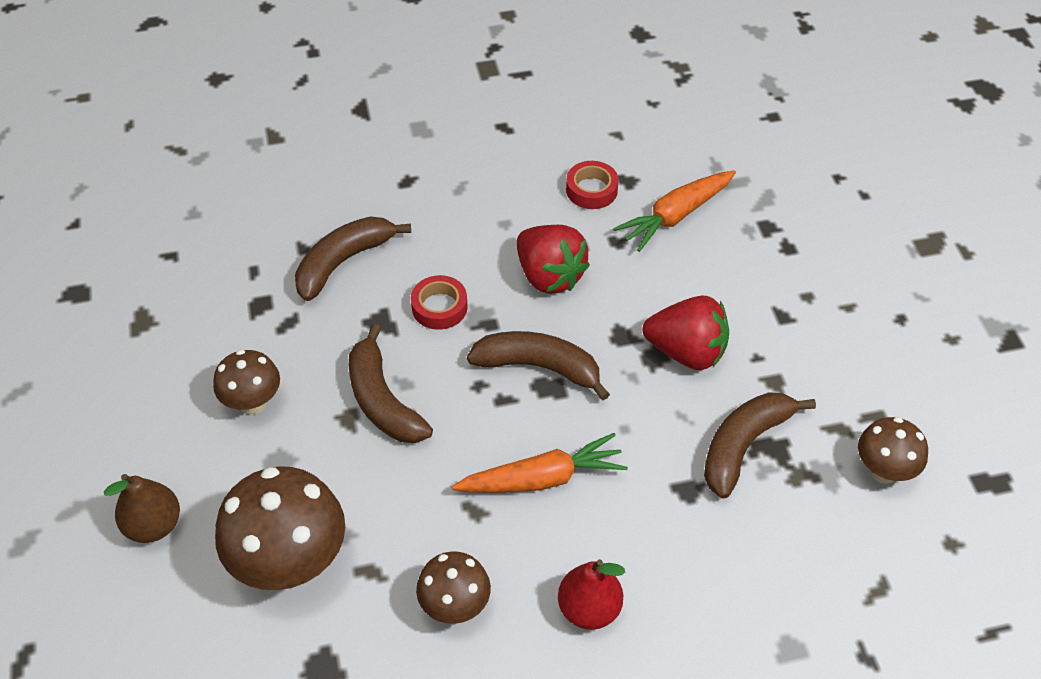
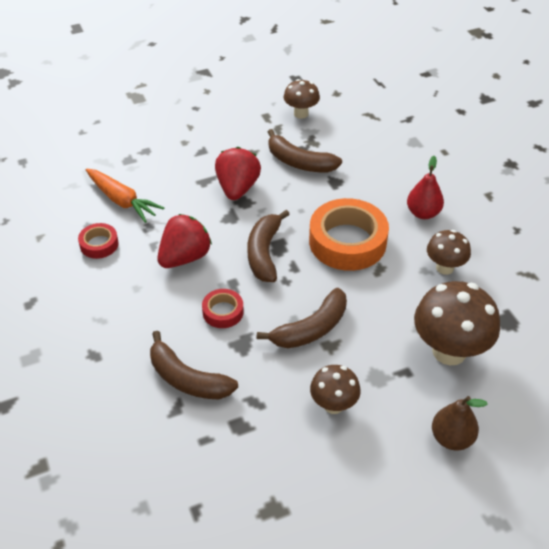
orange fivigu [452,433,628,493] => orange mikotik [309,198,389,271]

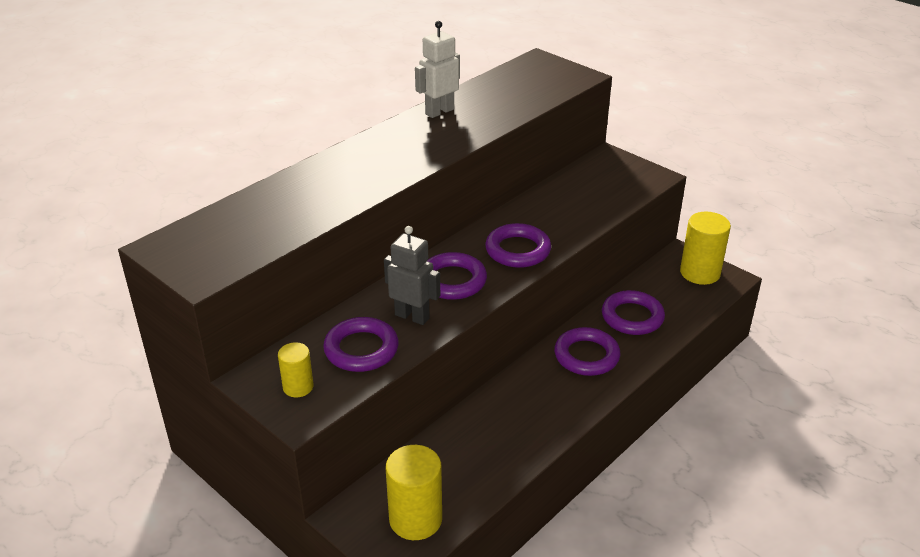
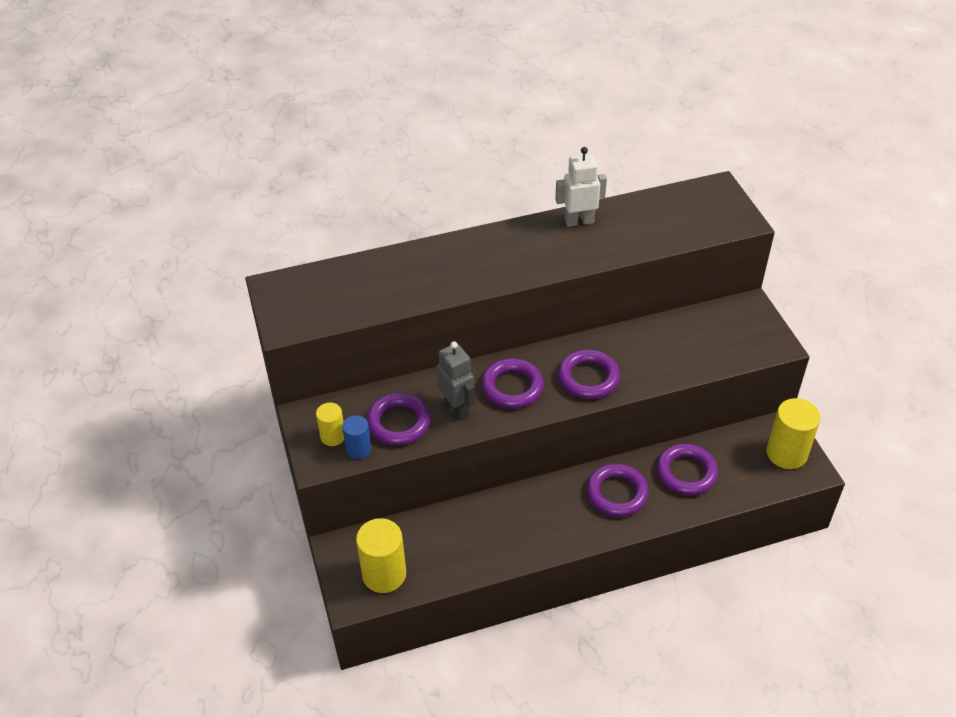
nothing => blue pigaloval [342,415,371,459]

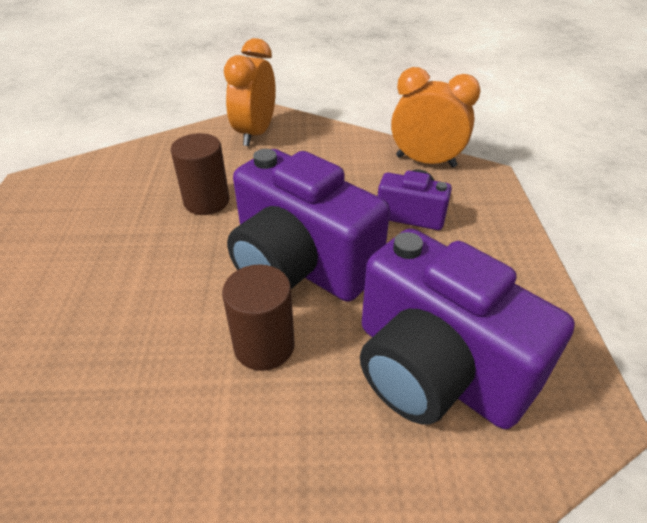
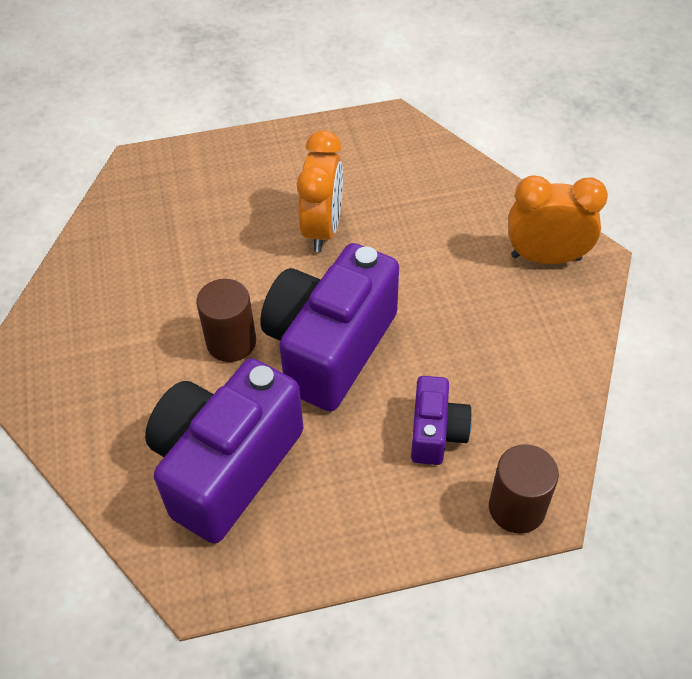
brown pigaloval [171,133,229,215] => brown pigaloval [489,444,559,534], moved
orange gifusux [391,67,480,168] => orange gifusux [297,130,343,252], moved

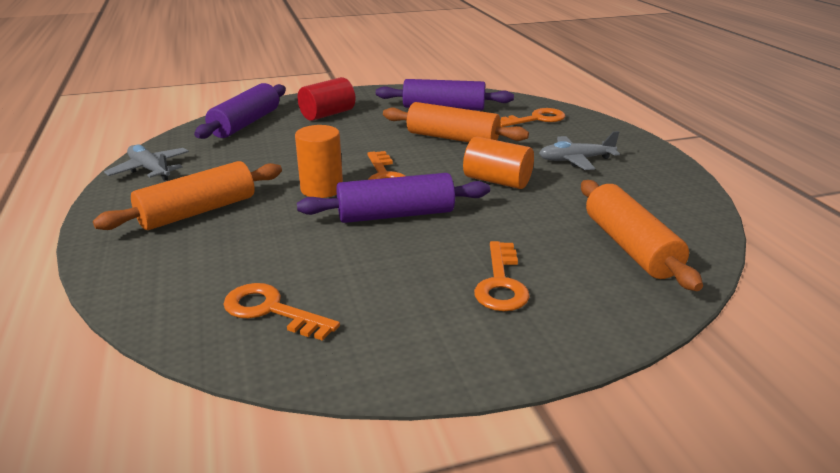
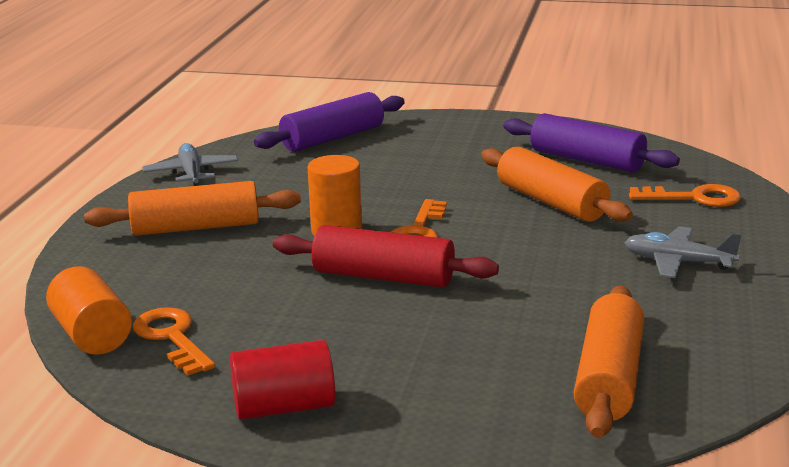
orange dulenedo [474,241,530,311] => nothing
red pigaloval [297,77,356,121] => red pigaloval [230,340,335,420], moved
orange pigaloval [463,136,534,189] => orange pigaloval [46,266,132,355], moved
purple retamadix [297,173,490,223] => red retamadix [273,225,499,288]

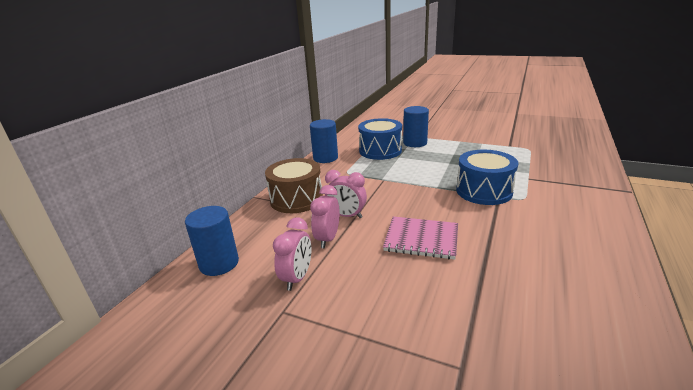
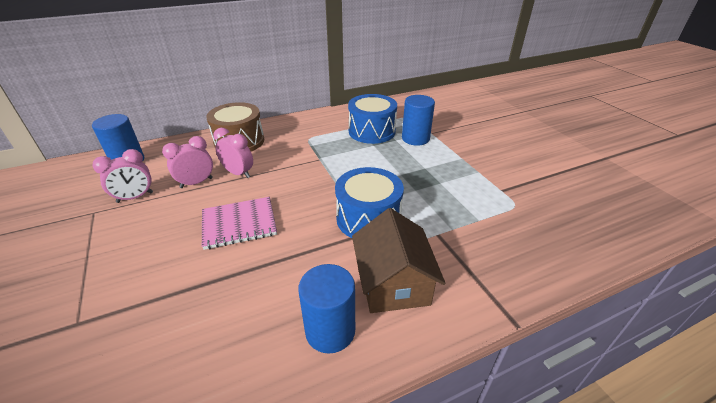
nothing => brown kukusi [352,208,446,313]
blue pigaloval [310,119,338,163] => blue pigaloval [298,264,355,354], moved
pink gifusux [325,170,367,218] => pink gifusux [214,128,253,178], 150 degrees clockwise
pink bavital [383,216,458,260] => pink bavital [202,197,277,250], 75 degrees counterclockwise

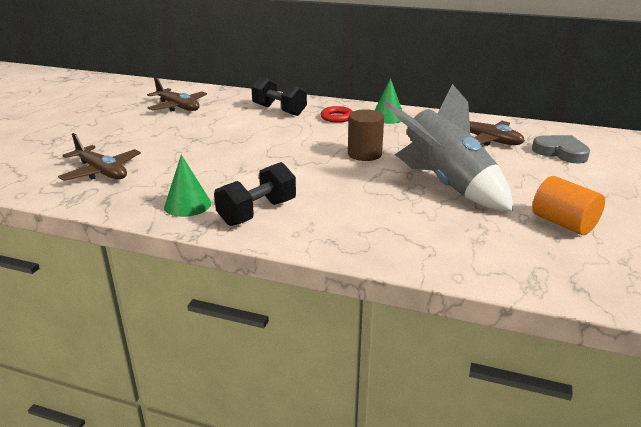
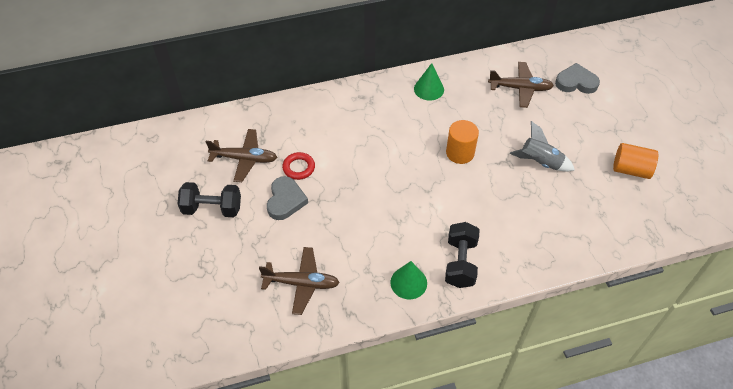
nothing => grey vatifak [267,176,308,220]
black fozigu [251,77,307,116] => black fozigu [178,182,241,217], moved
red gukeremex [321,106,353,123] => red gukeremex [282,152,315,180], moved
brown pigaloval [348,109,384,161] => orange pigaloval [446,120,479,164]
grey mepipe [383,84,513,211] => grey mepipe [510,121,575,172], x0.56

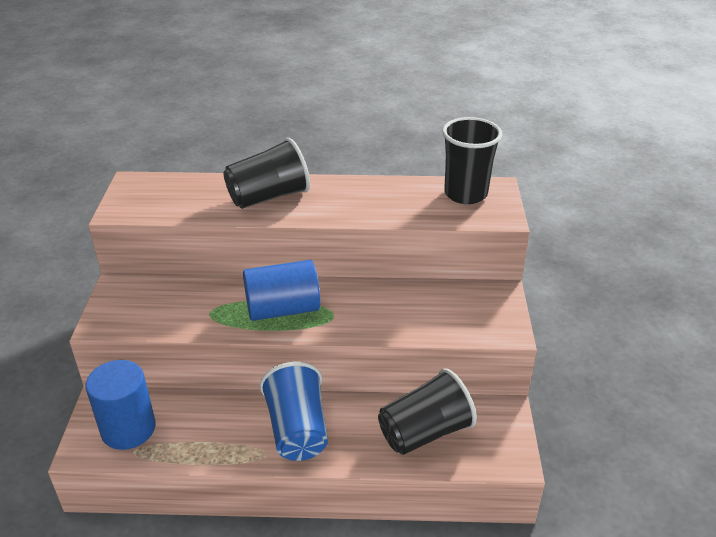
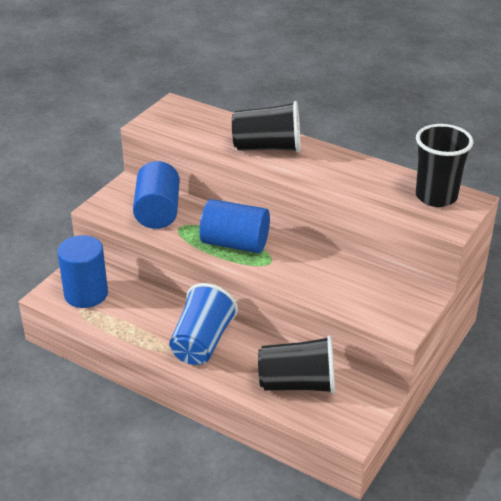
nothing => blue pigaloval [133,161,180,229]

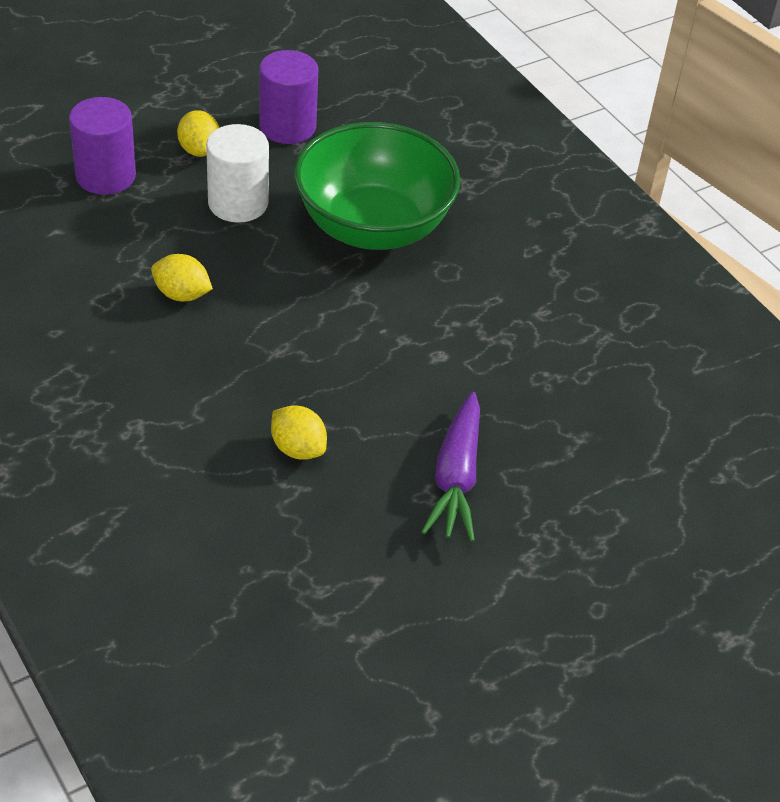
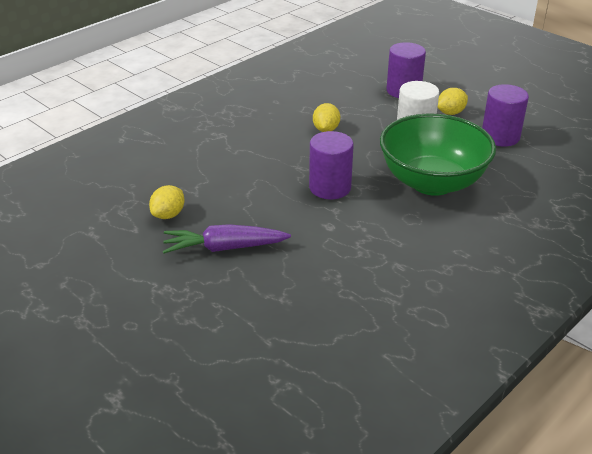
nothing => purple pigaloval [309,131,354,199]
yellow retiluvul [271,405,327,460] => yellow retiluvul [149,185,184,219], moved

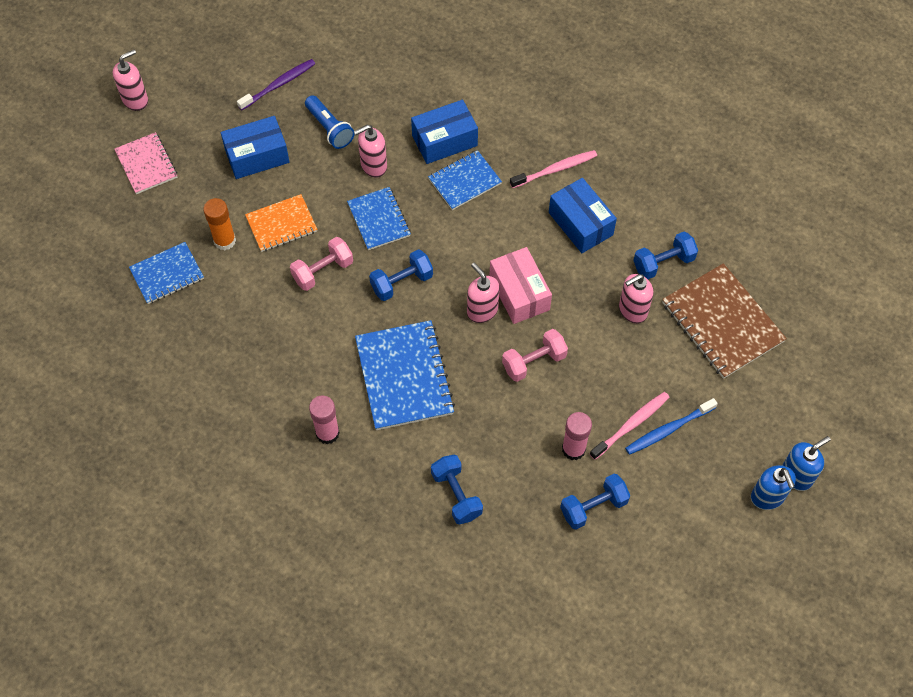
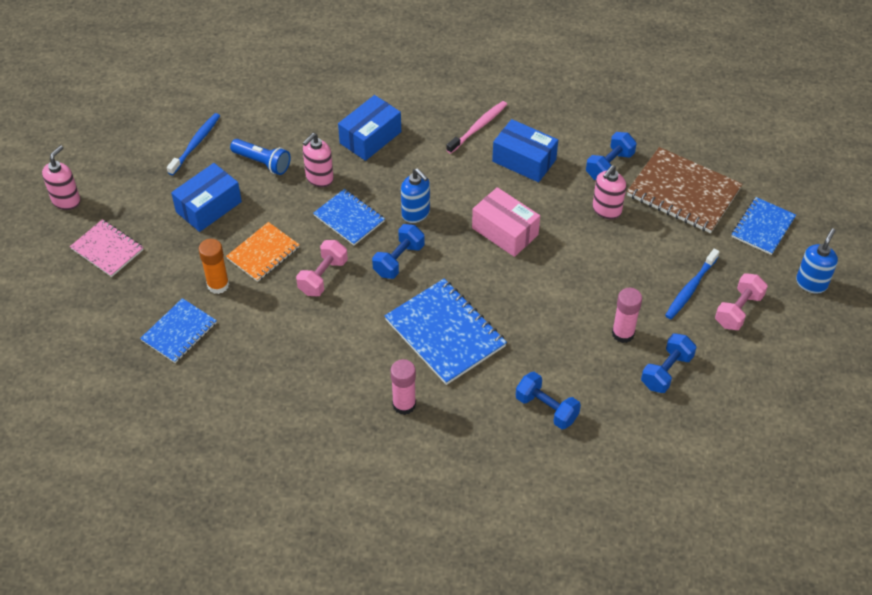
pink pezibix [467,263,500,323] => nothing
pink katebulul [590,392,670,460] => nothing
blue bavital [428,150,502,210] => blue bavital [731,197,796,255], moved
pink fozigu [502,329,568,382] => pink fozigu [715,273,768,330], moved
blue pezibix [751,465,796,510] => blue pezibix [401,168,430,223], moved
purple katebulul [237,59,315,110] => blue katebulul [167,113,220,175]

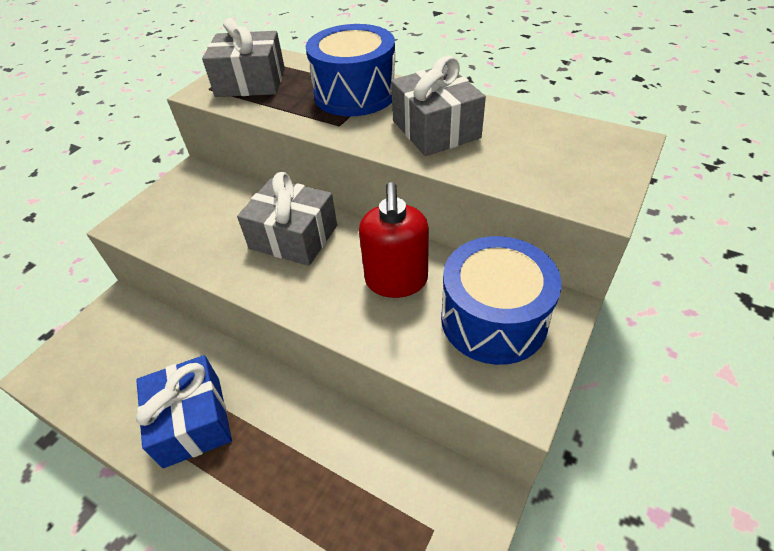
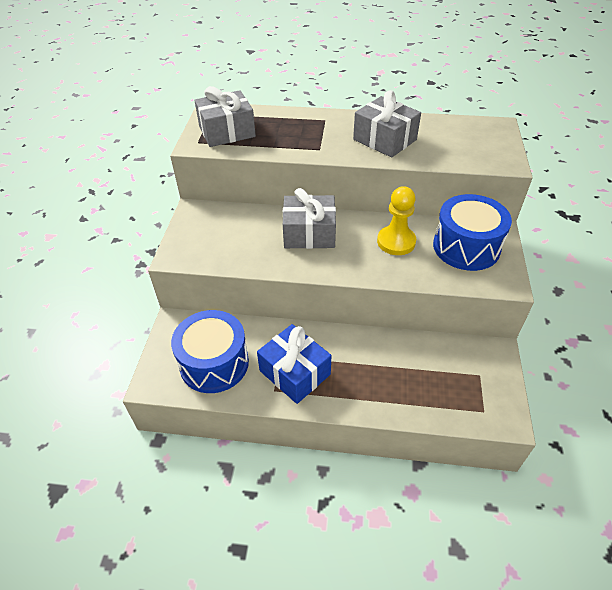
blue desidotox [306,24,395,116] => blue desidotox [171,310,249,393], moved
red pezibix [359,182,429,298] => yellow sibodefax [377,186,416,255]

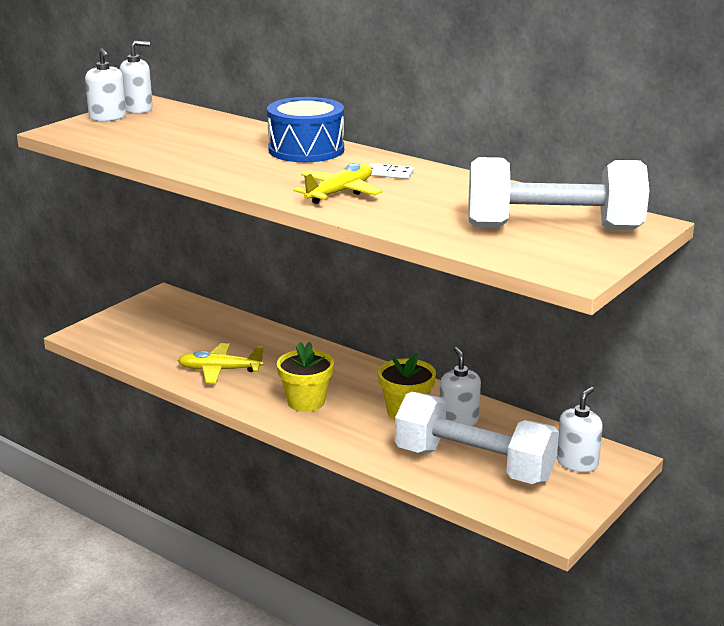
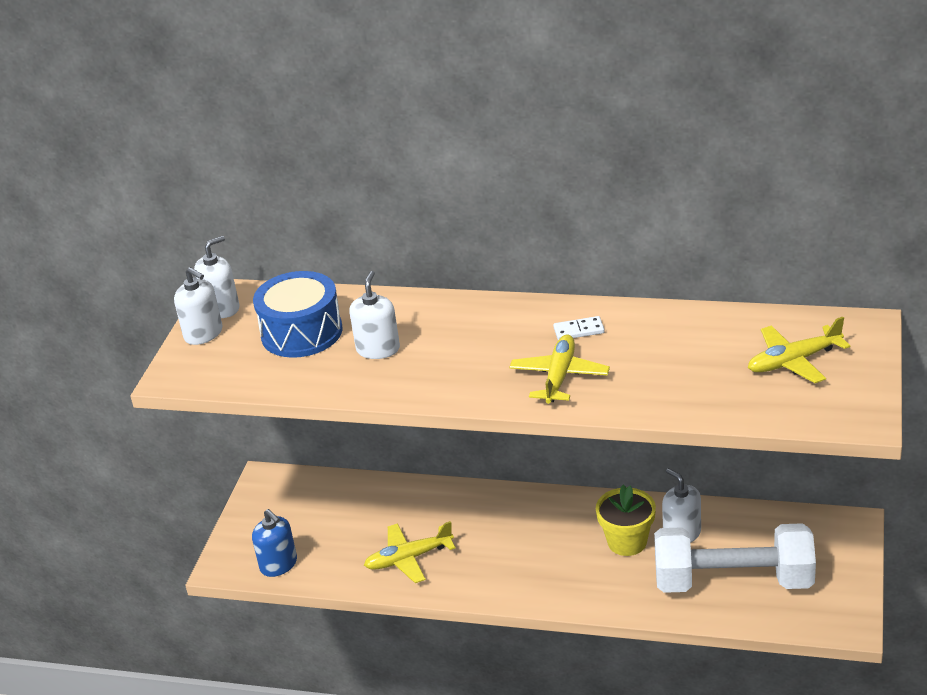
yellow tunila [277,342,334,412] => nothing
nothing => blue pezibix [252,509,297,577]
blue desidotox [267,97,344,162] => blue desidotox [253,271,343,358], moved
white pezibix [557,387,603,472] => white pezibix [349,271,400,359], moved
white fozigu [468,157,649,231] => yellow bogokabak [748,317,850,383]

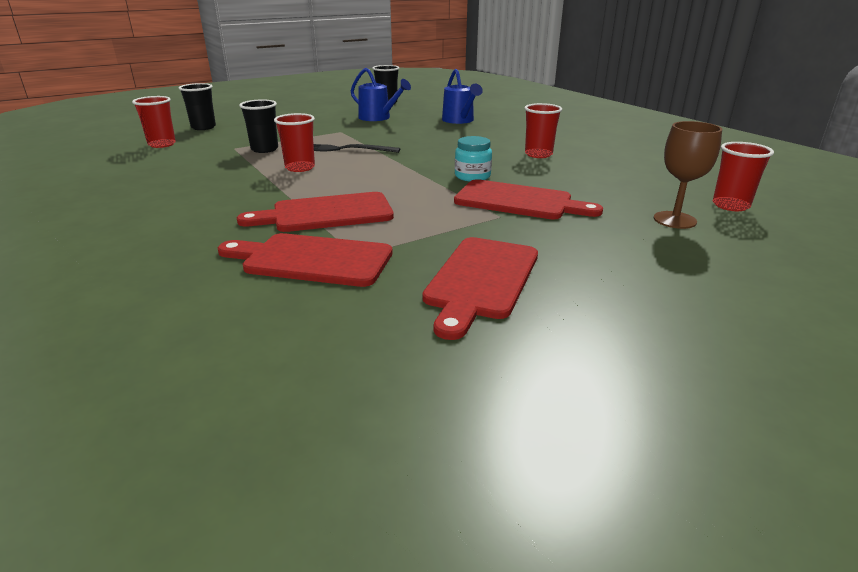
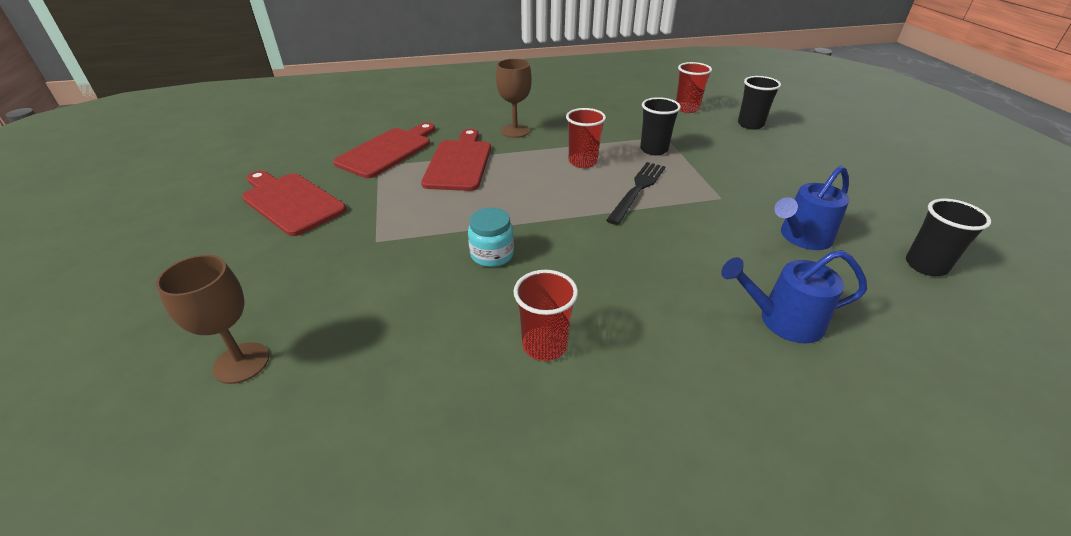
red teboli [454,179,603,220] => nothing
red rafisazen [713,142,774,211] => nothing
nothing => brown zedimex [496,59,532,138]

